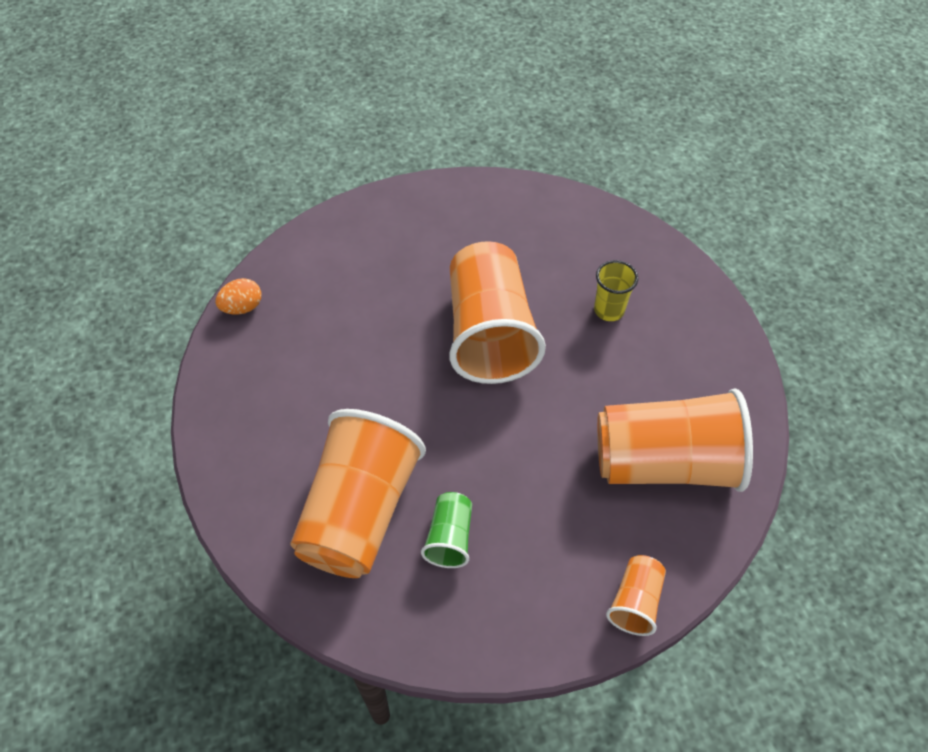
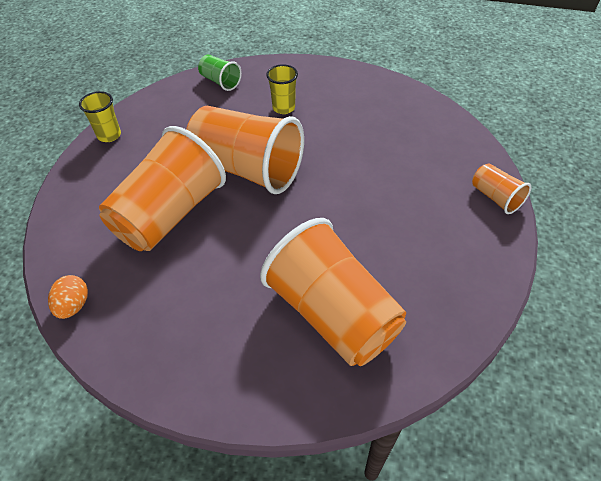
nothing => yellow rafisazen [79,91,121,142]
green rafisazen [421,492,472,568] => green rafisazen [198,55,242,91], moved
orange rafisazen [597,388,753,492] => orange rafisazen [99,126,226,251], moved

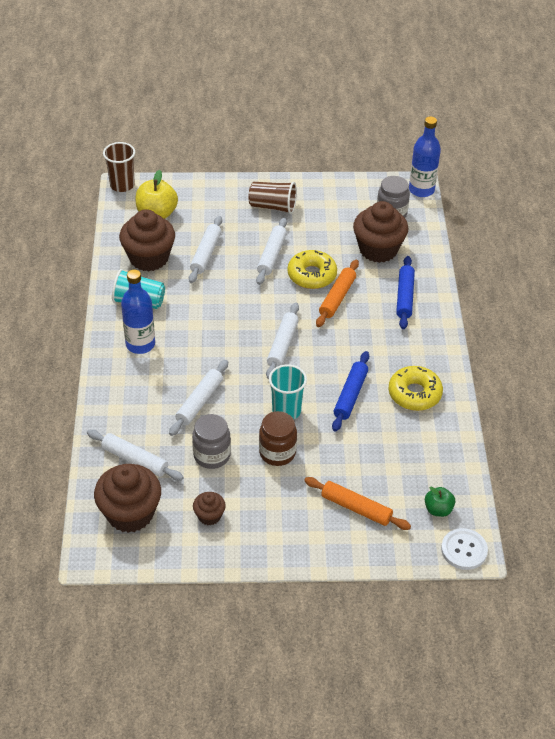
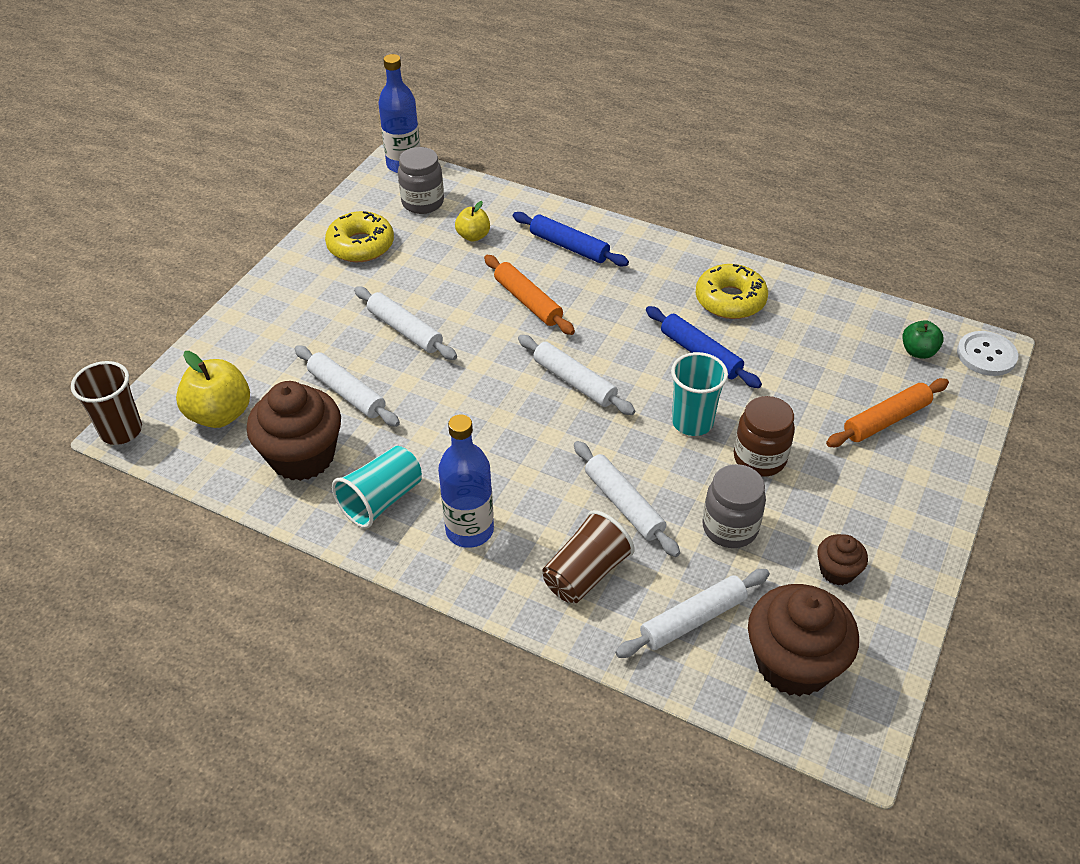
brown rafisazen [248,182,297,214] => brown rafisazen [542,510,634,603], moved
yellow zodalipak [288,250,337,289] => yellow zodalipak [325,211,394,262], moved
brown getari [353,201,409,263] => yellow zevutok [455,201,490,242]

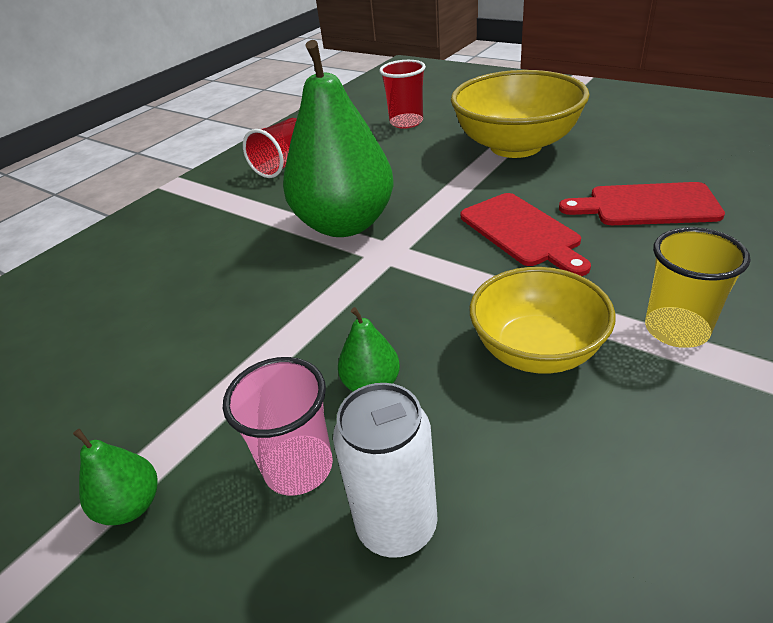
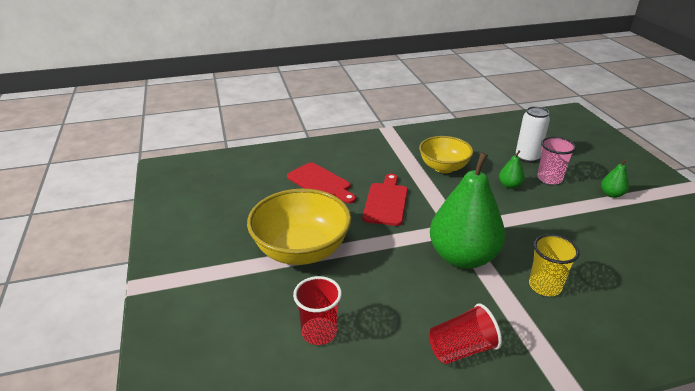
yellow rafisazen [645,227,751,348] => yellow rafisazen [529,234,580,296], moved

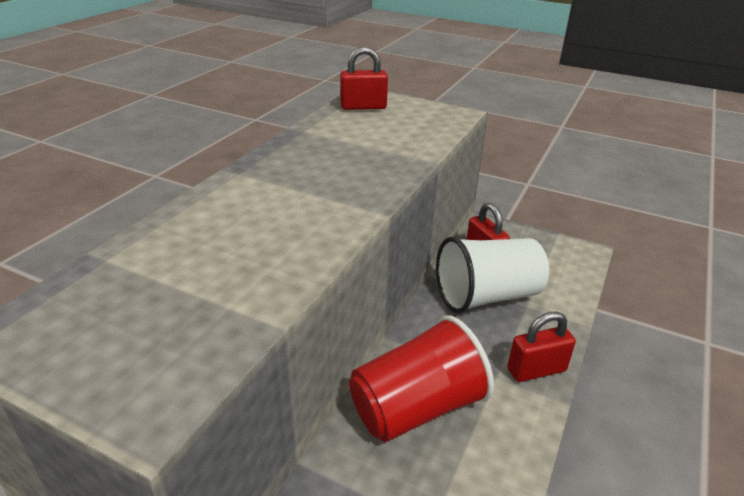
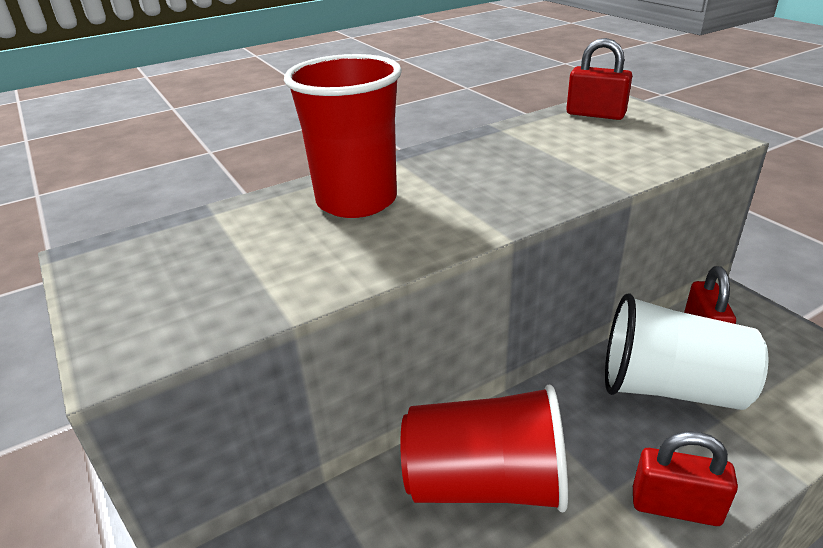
nothing => red rafisazen [284,54,402,218]

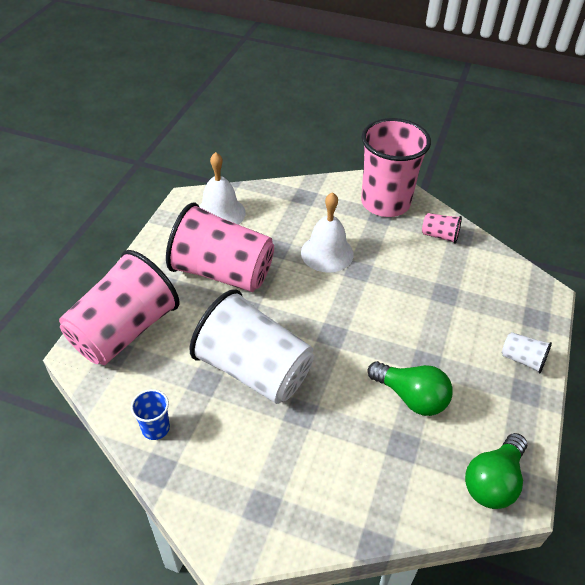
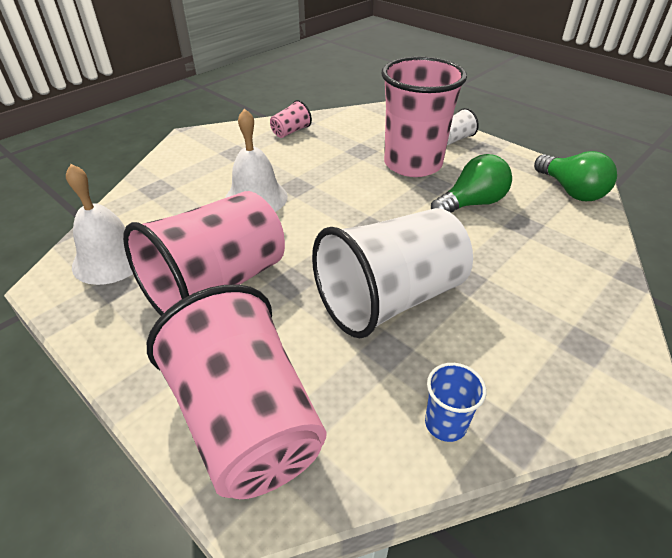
pink rafisazen [361,118,431,217] => pink rafisazen [382,57,467,177], moved

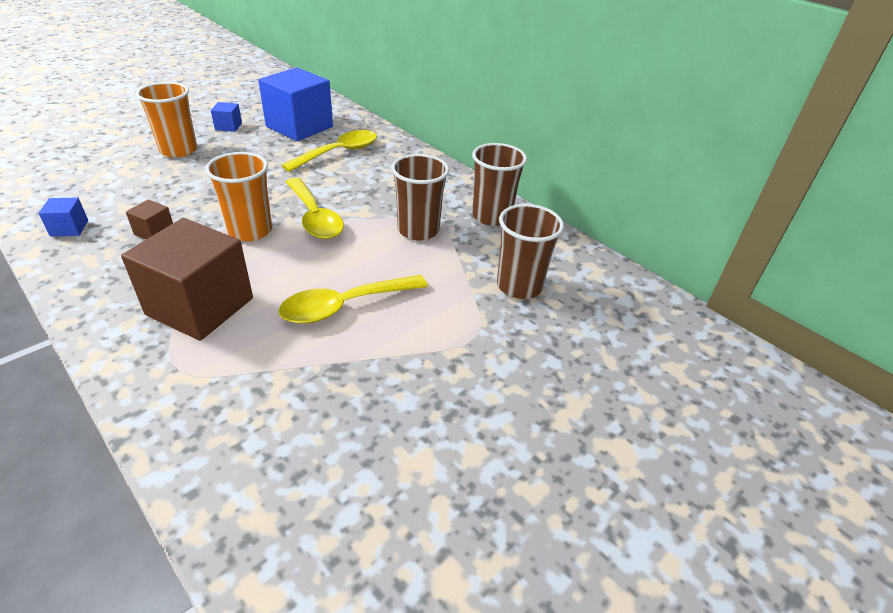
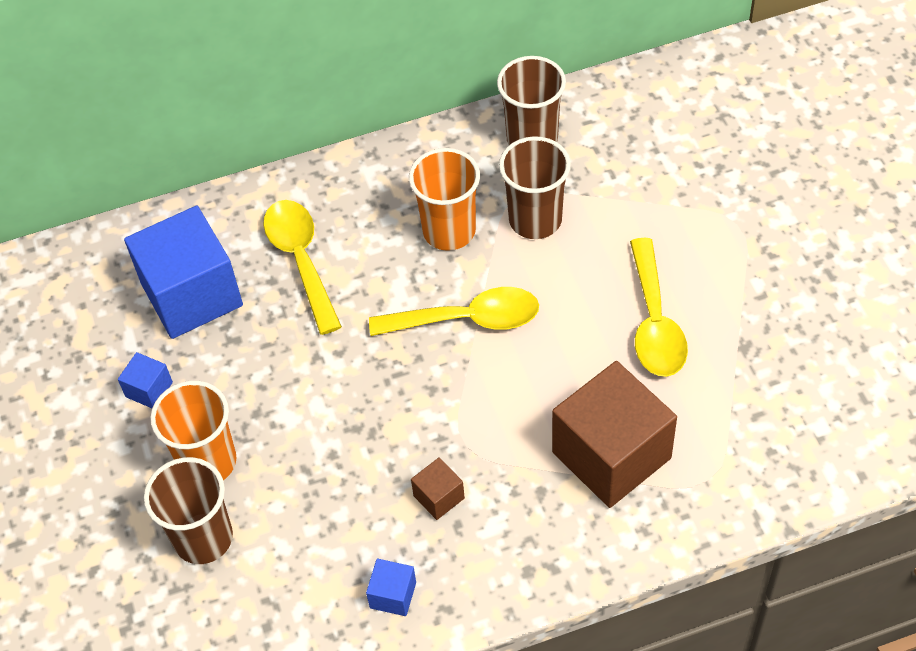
orange rafisazen [205,152,272,241] => orange rafisazen [409,148,480,251], moved
brown rafisazen [497,204,564,299] => brown rafisazen [144,457,233,564], moved

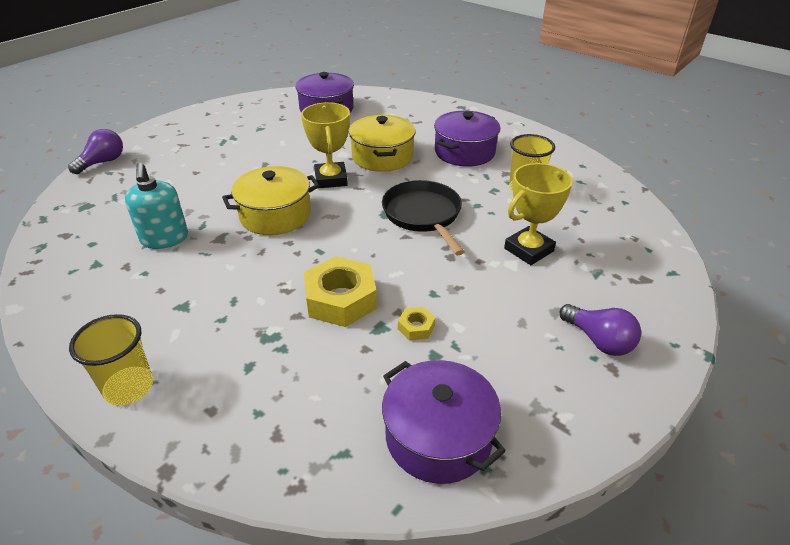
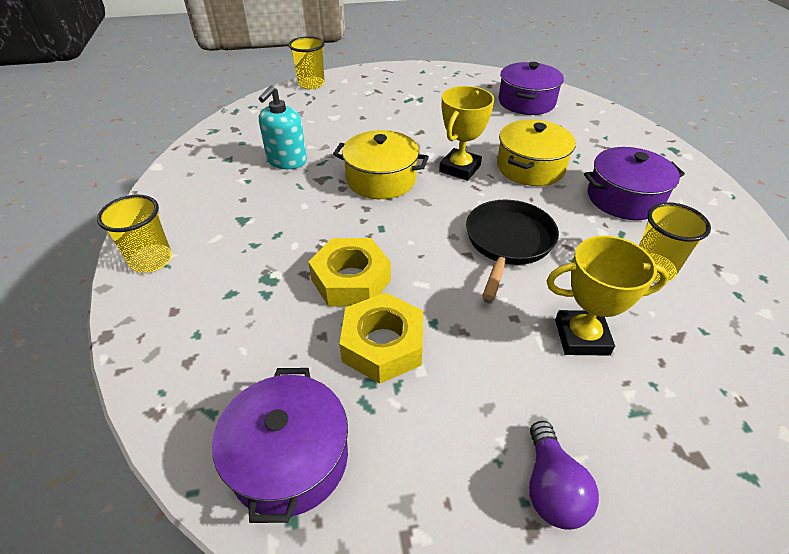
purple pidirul [68,129,123,174] => yellow rafisazen [288,36,325,89]
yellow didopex [398,307,435,340] => yellow didopex [340,292,423,384], x2.17

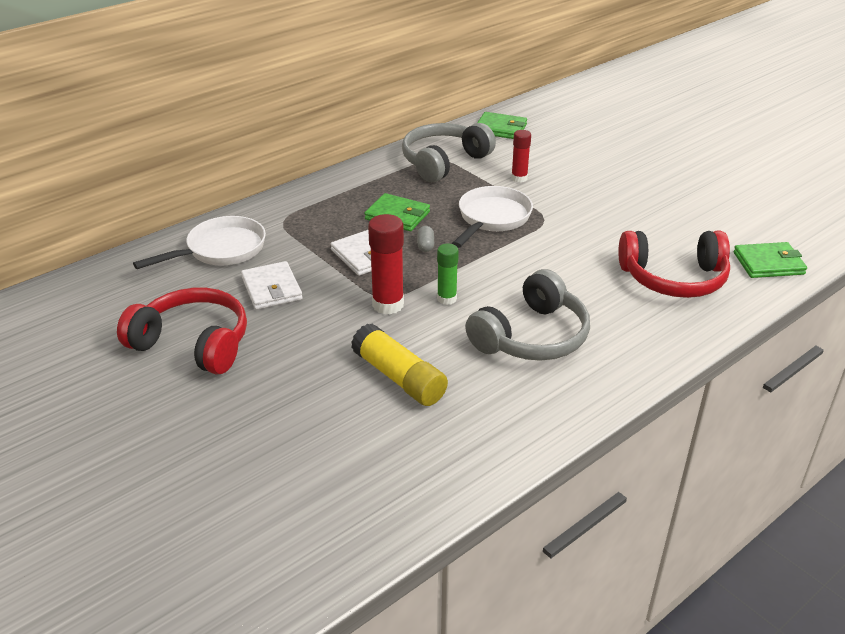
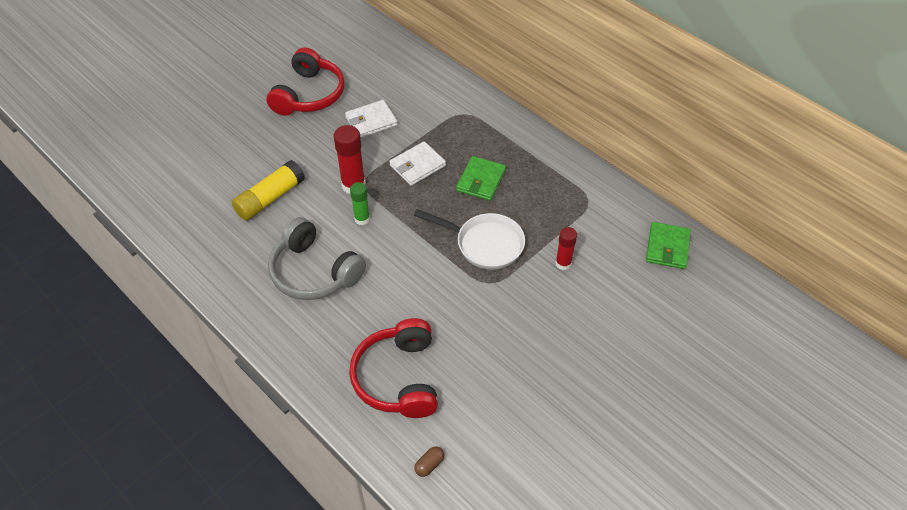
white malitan [133,216,266,269] => nothing
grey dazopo [402,123,496,182] => nothing
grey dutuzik [417,226,434,252] => nothing
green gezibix [733,242,807,278] => brown dutuzik [414,446,444,477]

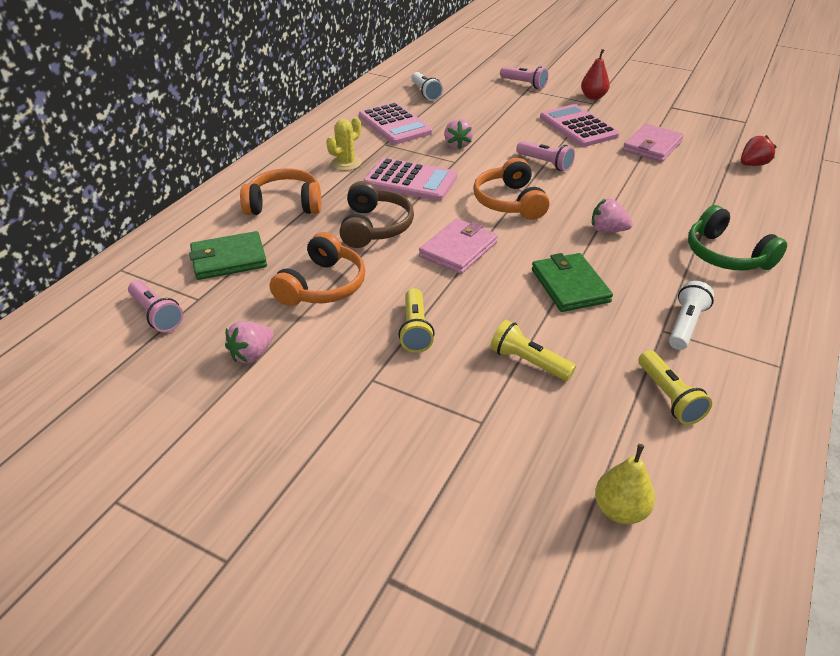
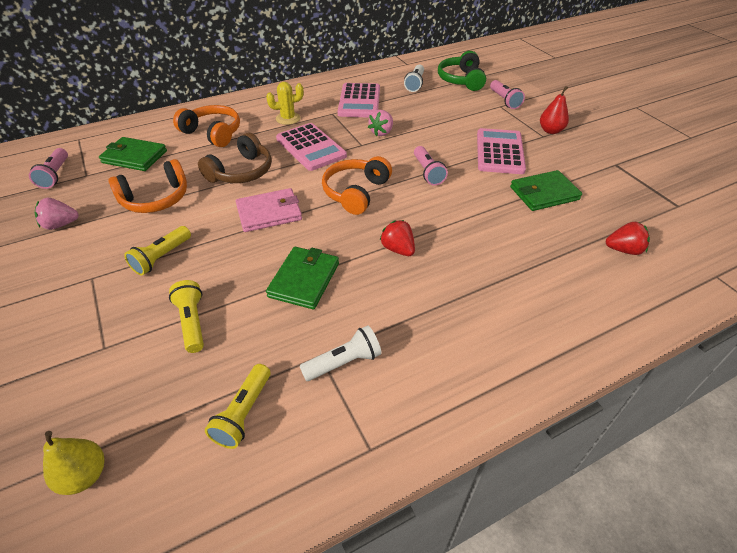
green dazopo [688,205,787,270] => green dazopo [438,51,486,91], moved
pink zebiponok [592,199,633,233] => red zebiponok [380,220,415,256]
pink gezibix [623,124,684,162] => green gezibix [510,170,582,211]

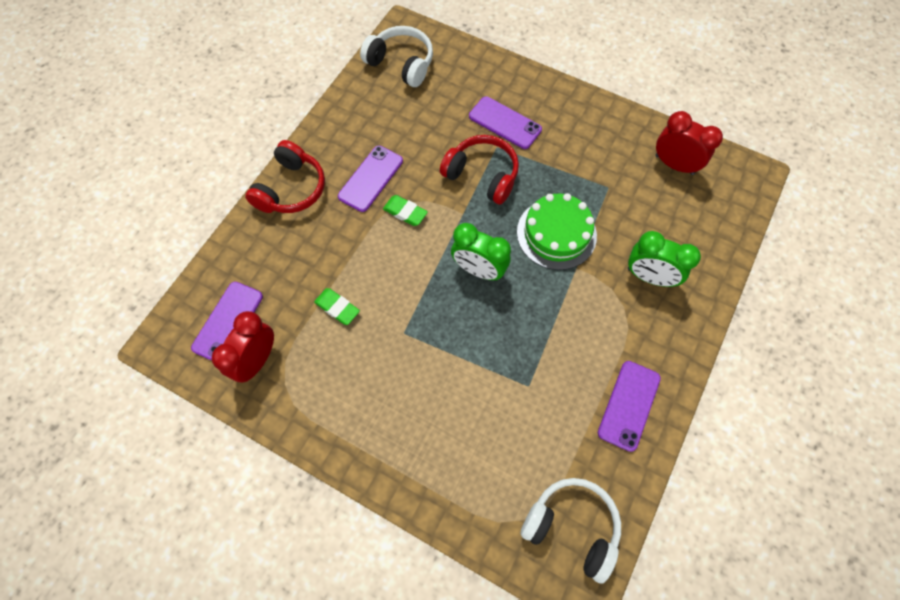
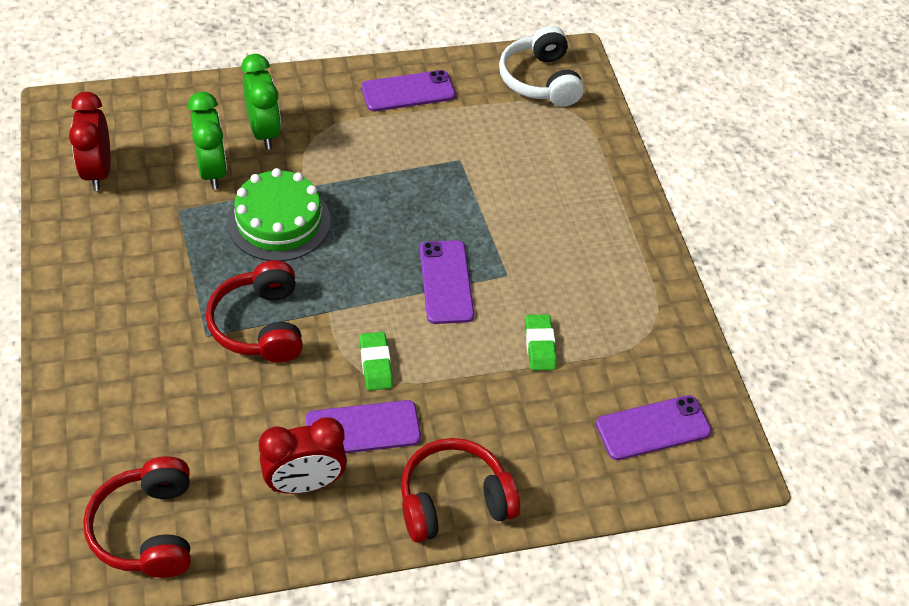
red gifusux [212,311,274,382] => red gifusux [259,417,347,494], moved
green gifusux [451,223,511,280] => green gifusux [188,92,227,190], moved
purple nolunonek [469,96,542,149] => purple nolunonek [420,240,474,324], moved
white dazopo [360,26,433,87] => red dazopo [83,457,191,578]

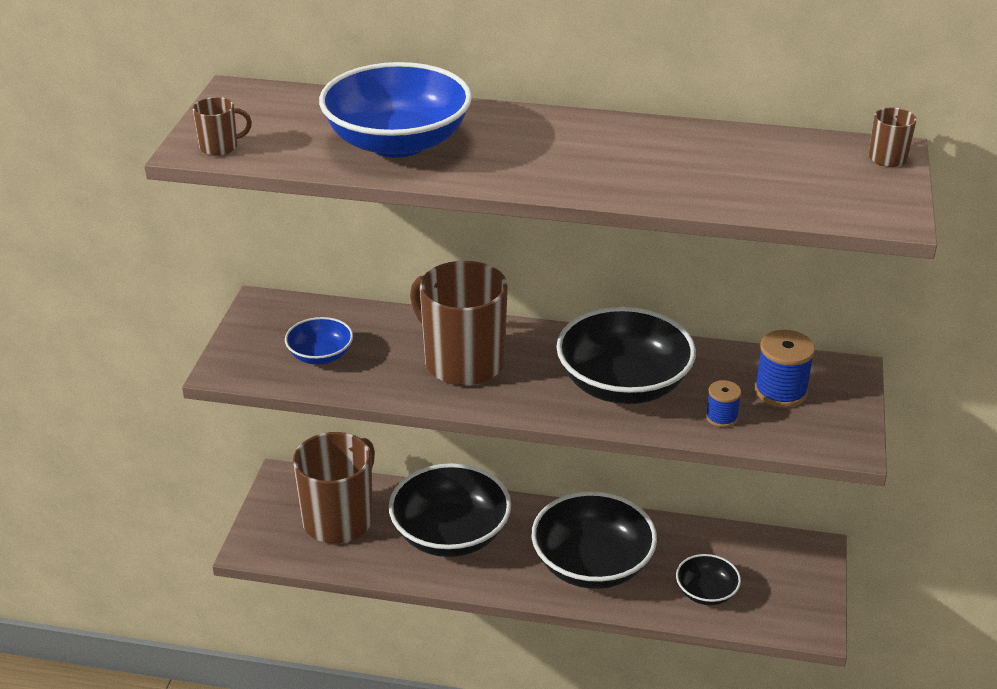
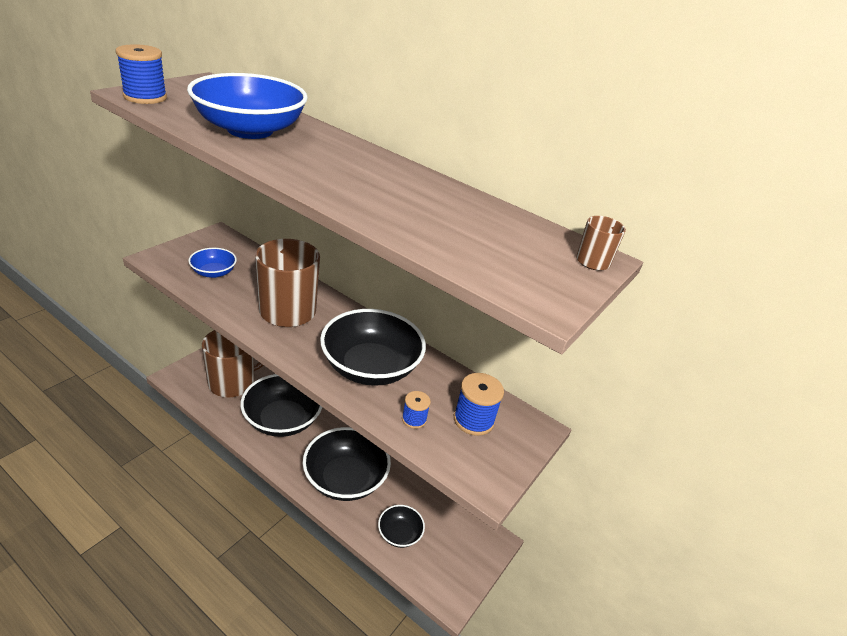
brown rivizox [193,97,252,156] => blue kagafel [116,44,167,104]

